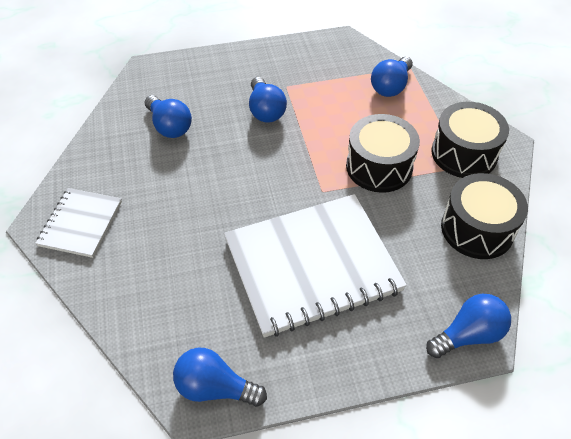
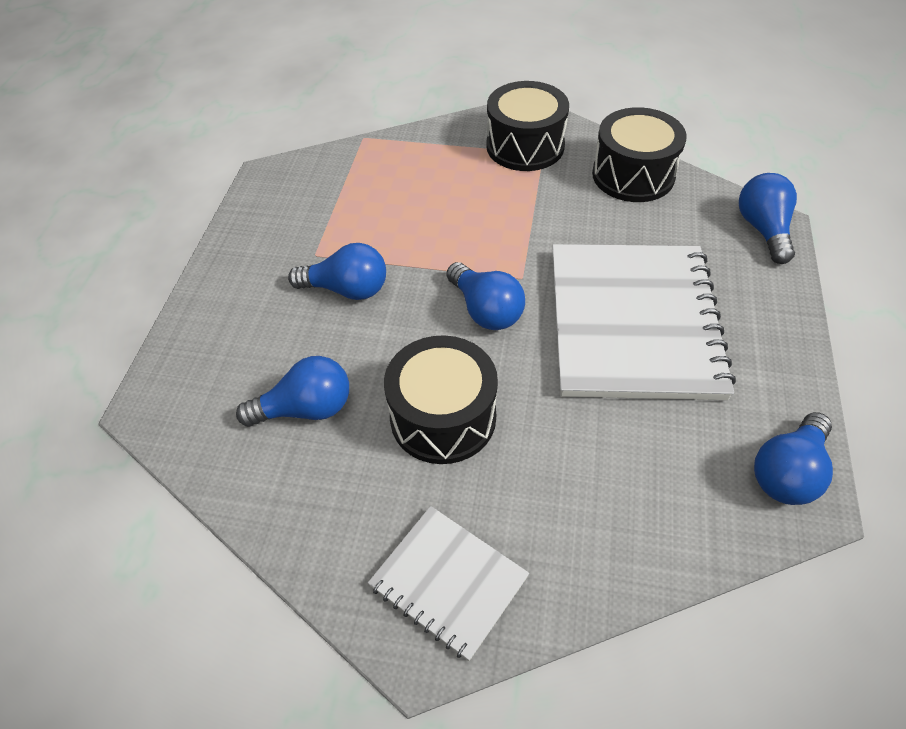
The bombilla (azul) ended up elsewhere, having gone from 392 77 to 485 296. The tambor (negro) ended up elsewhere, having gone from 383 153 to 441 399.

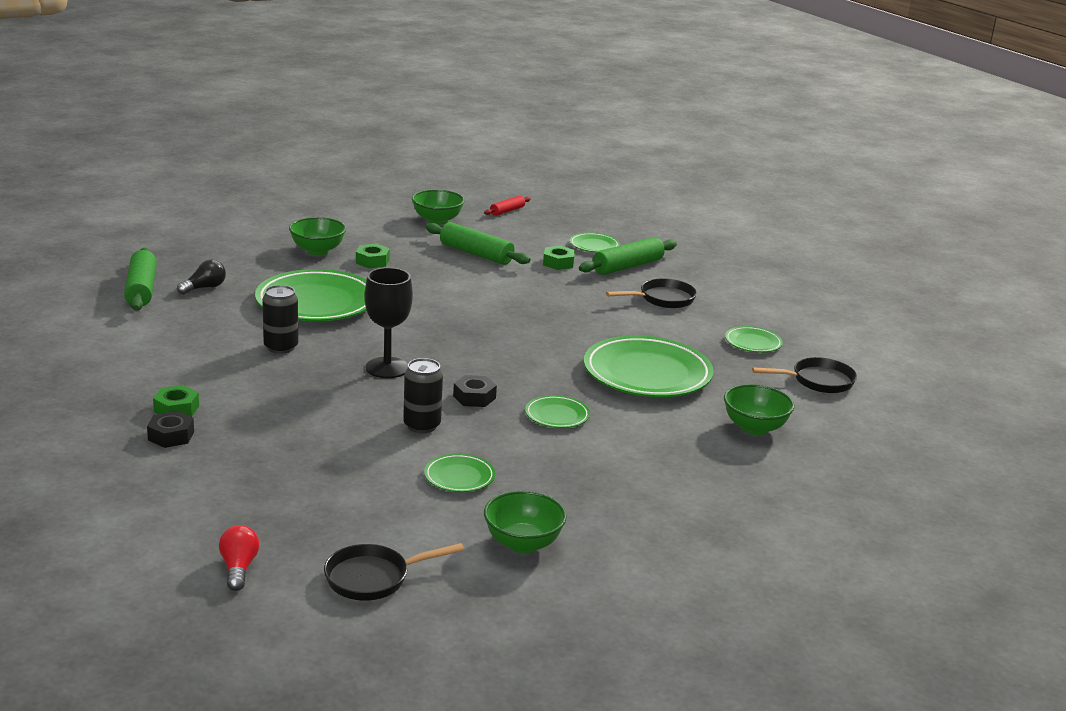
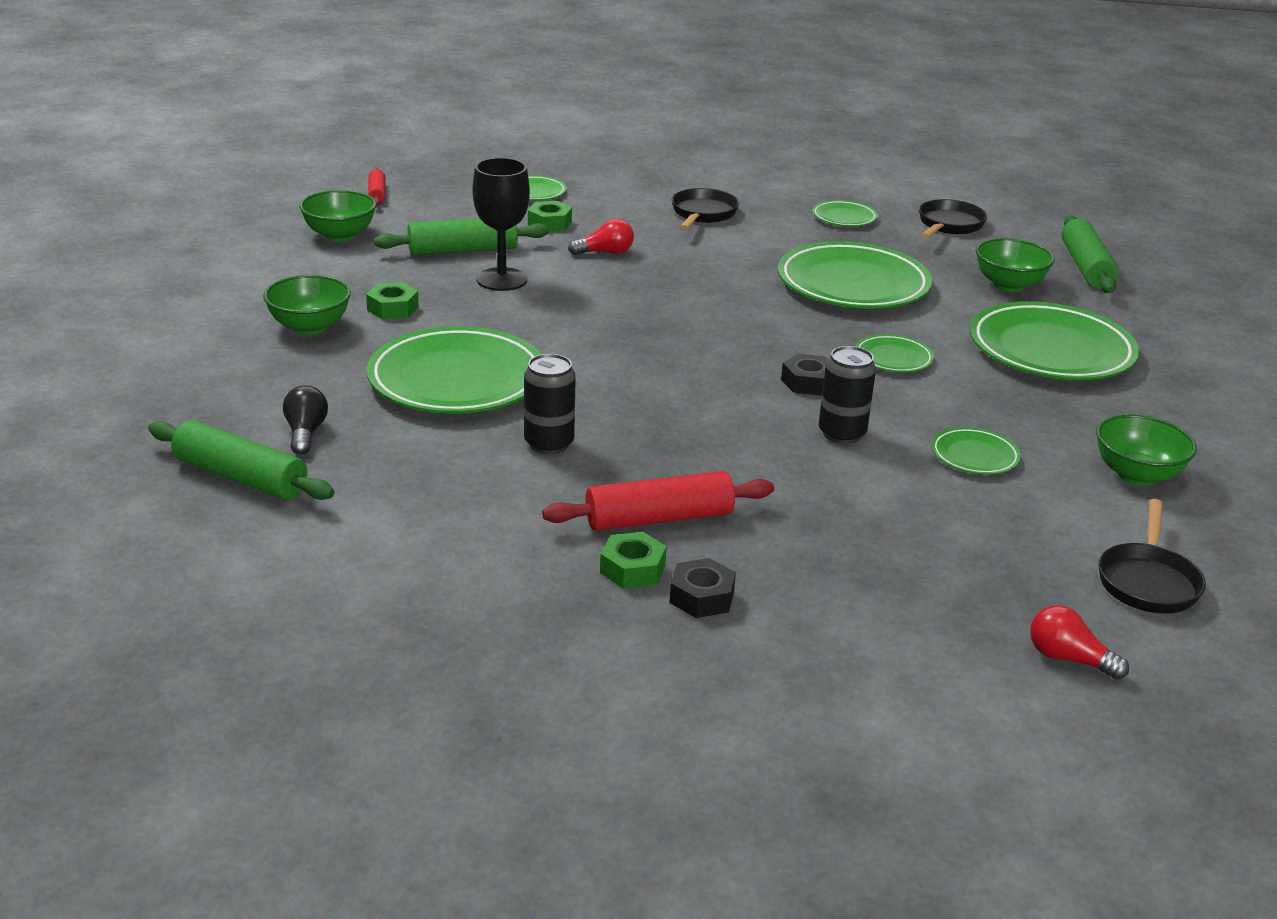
The rodillo (verde) ended up elsewhere, having gone from 628 256 to 1090 254. The copa (negro) ended up elsewhere, having gone from 389 322 to 501 224. The second view gained the bombilla (rojo) at 601 237. The second view gained the plato (verde) at 1054 340. The second view gained the rodillo (rojo) at 658 501.

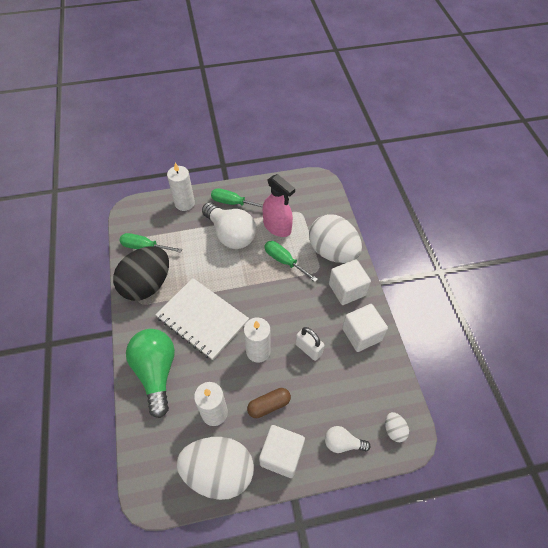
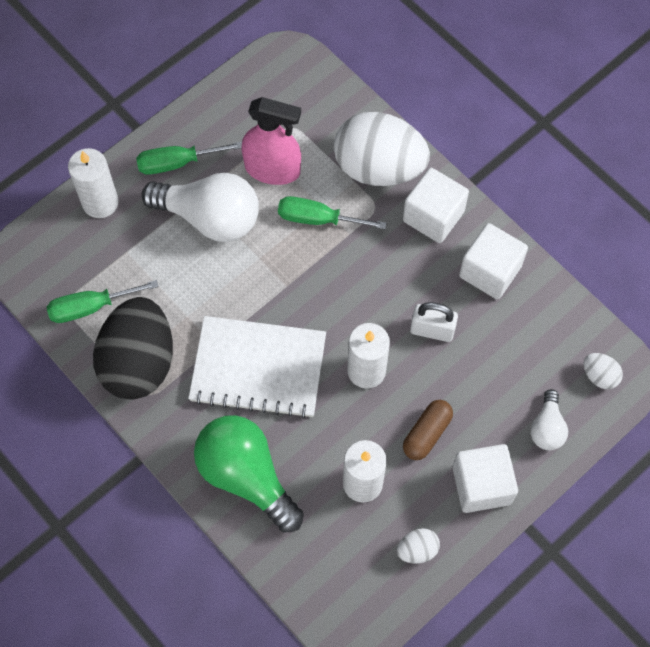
The bombilla (blanco) at 347 439 ended up facing another way, 60 degrees counterclockwise from before. The size of the huevo (blanco) at 215 468 changed by a factor of 0.41.

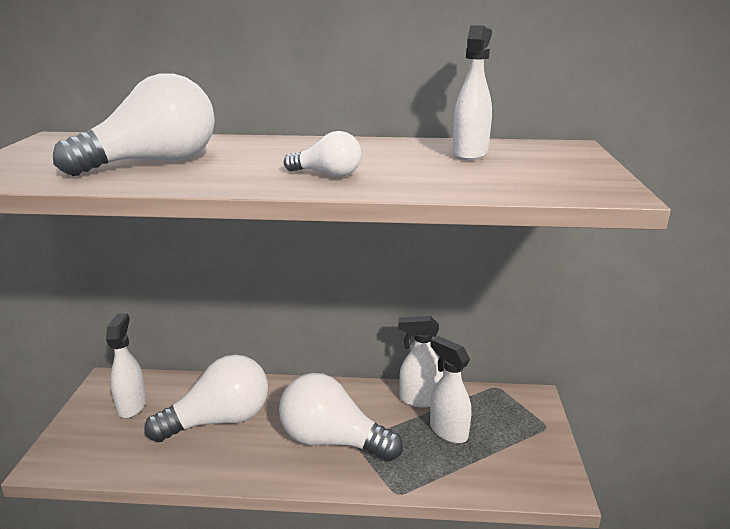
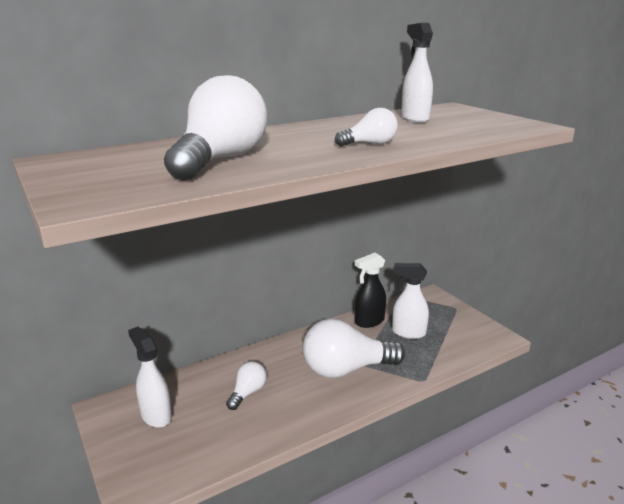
What was the pulverizador (blanco) at 420 361 turned into the pulverizador (negro) at 370 290. The size of the bombilla (blanco) at 206 398 changed by a factor of 0.49.

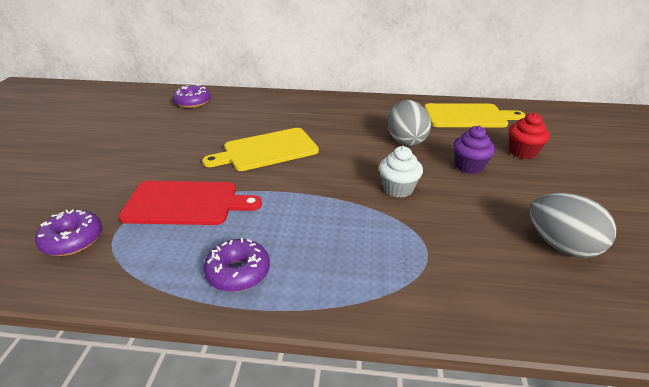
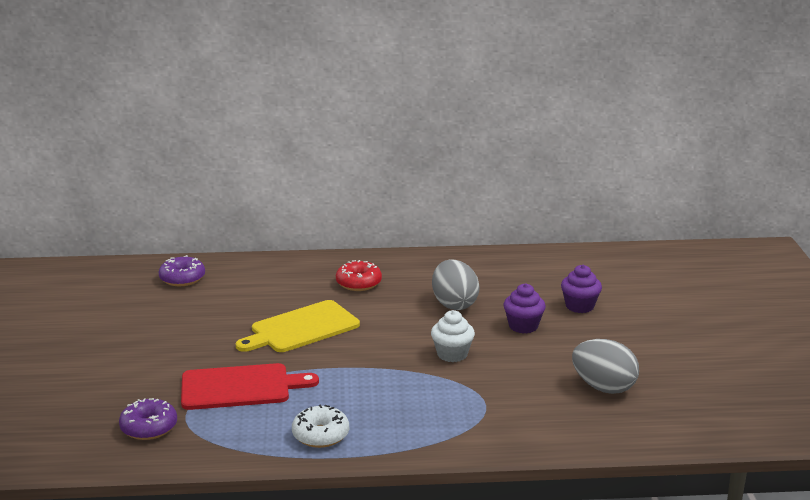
The second view lost the tabla de cortar (amarillo) at 474 115. What was the magdalena (rojo) at 529 136 turned into the magdalena (morado) at 581 289. What was the rosquilla (morado) at 237 265 turned into the rosquilla (blanco) at 320 426. The second view gained the rosquilla (rojo) at 359 275.

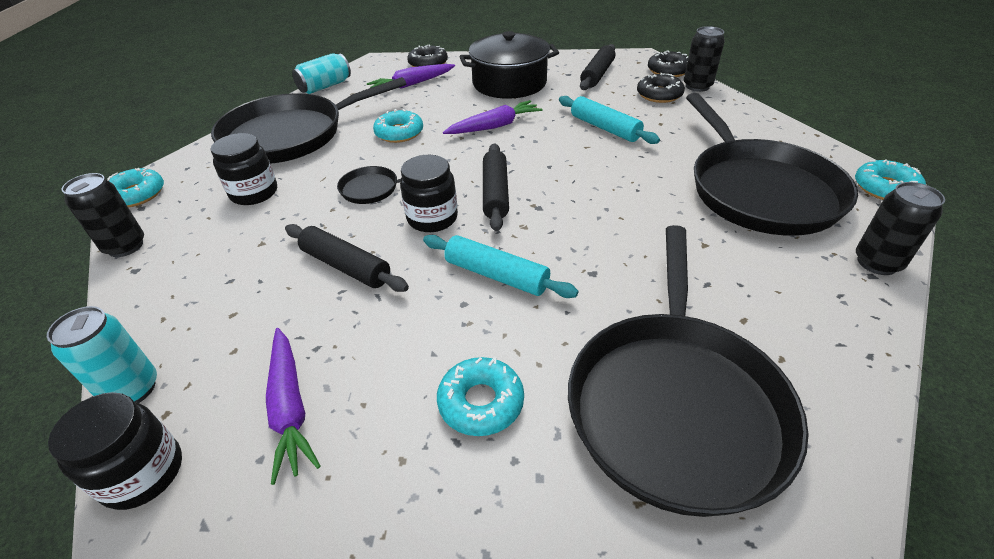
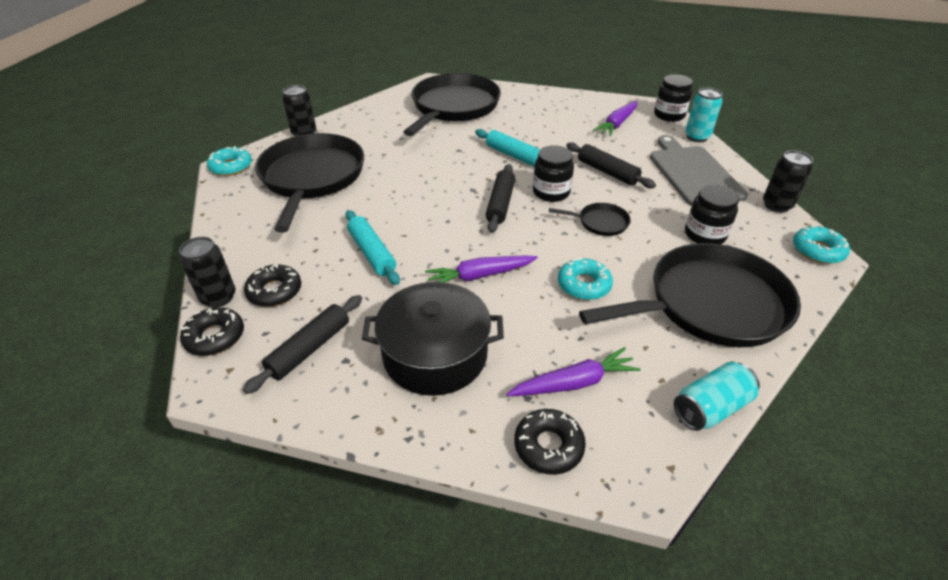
The zanahoria (morado) at 293 406 ended up facing another way, 135 degrees counterclockwise from before. The second view lost the rosquilla (turquesa) at 480 396. The second view gained the tabla de cortar (gris) at 699 170.

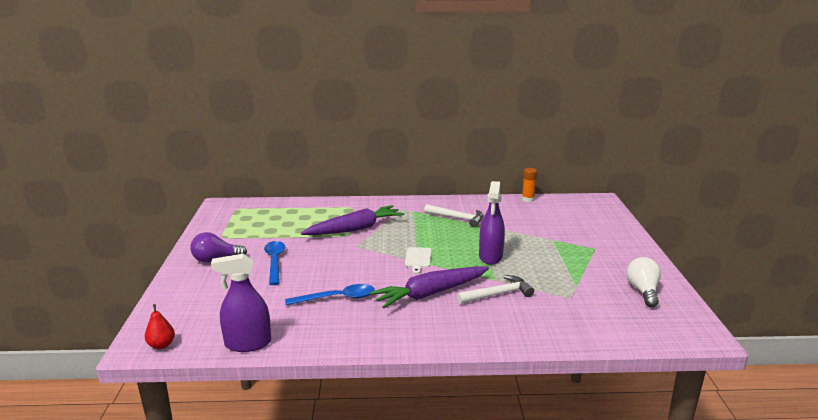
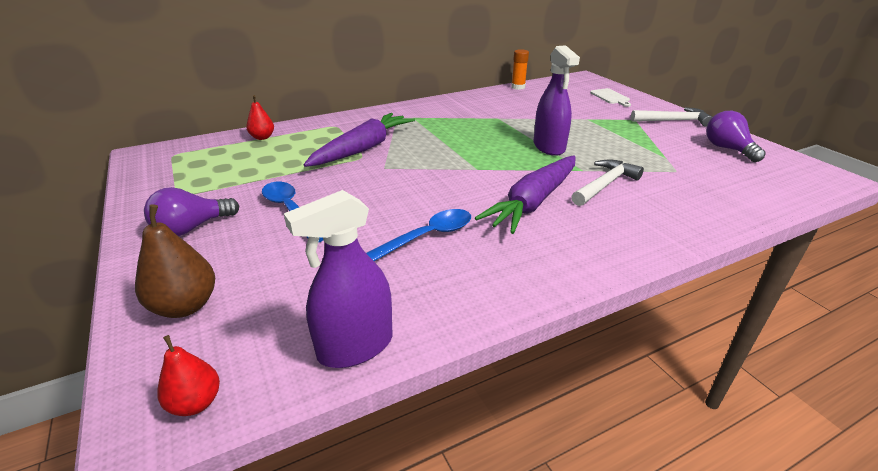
The martillo (blanco) ended up elsewhere, having gone from 453 216 to 671 117. The tabla de cortar (blanco) ended up elsewhere, having gone from 418 260 to 610 97. What was the bombilla (blanco) at 643 282 turned into the bombilla (morado) at 736 136. The second view gained the pera (rojo) at 260 117. The second view gained the pera (marrón) at 175 261.

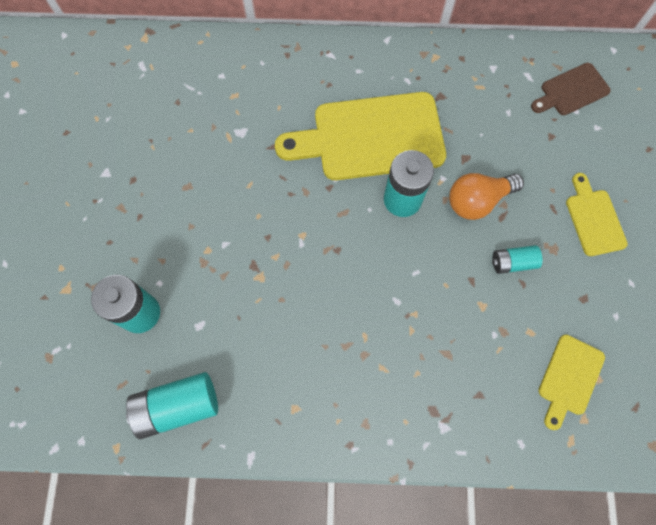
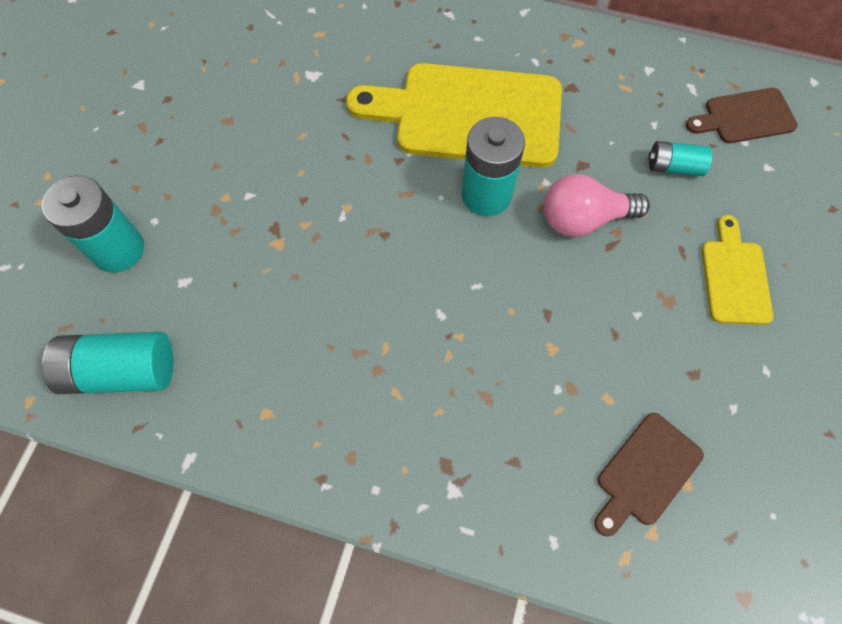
What was the bombilla (naranja) at 486 196 turned into the bombilla (rosa) at 597 205. The pila (turquesa) ended up elsewhere, having gone from 517 259 to 680 158. What was the tabla de cortar (amarillo) at 571 382 turned into the tabla de cortar (marrón) at 649 475.

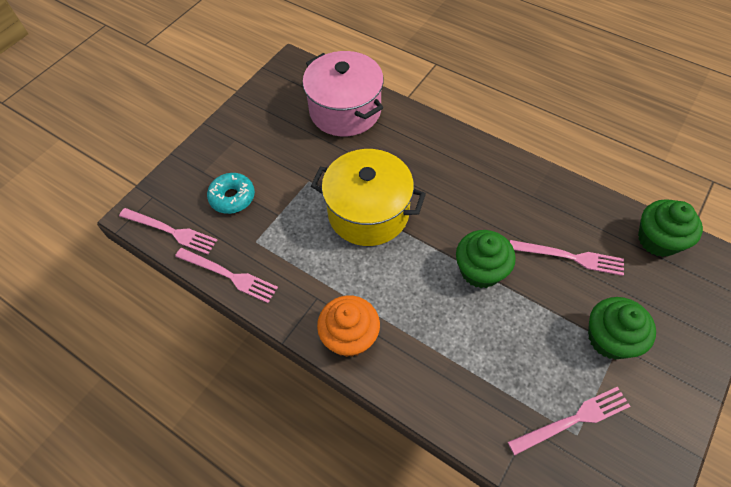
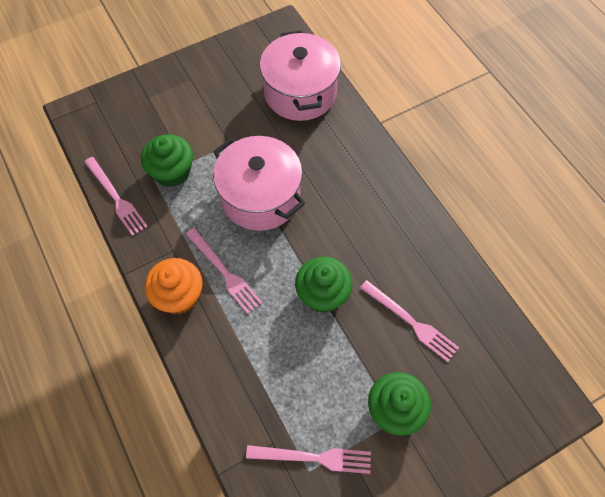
What was the olla (amarillo) at 368 197 turned into the olla (rosa) at 259 183. The second view lost the rosquilla (turquesa) at 231 193. The magdalena (verde) ended up elsewhere, having gone from 670 228 to 167 160. The tenedor (rosa) ended up elsewhere, having gone from 168 231 to 224 271.

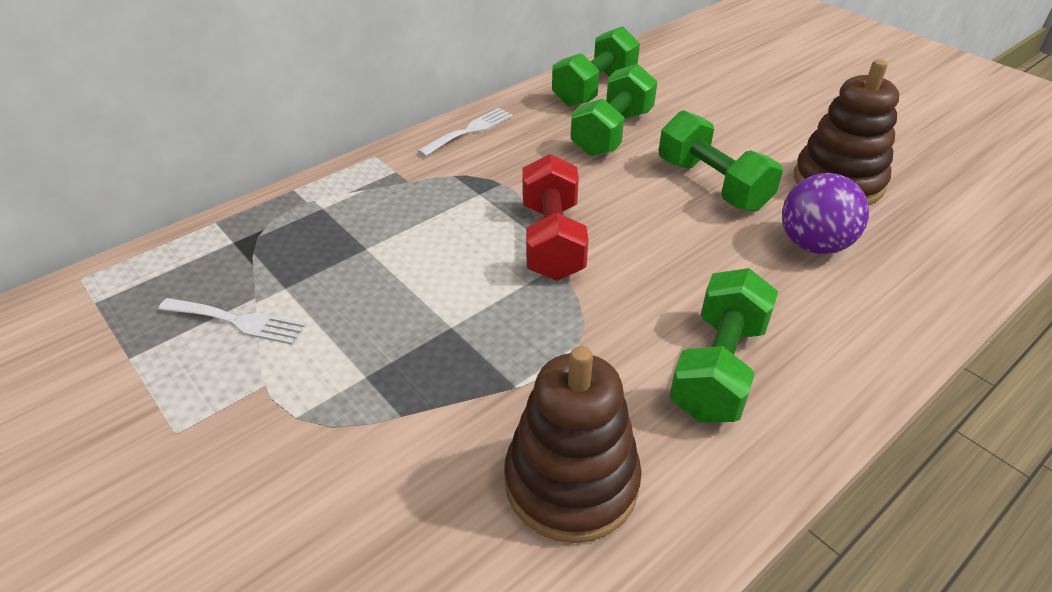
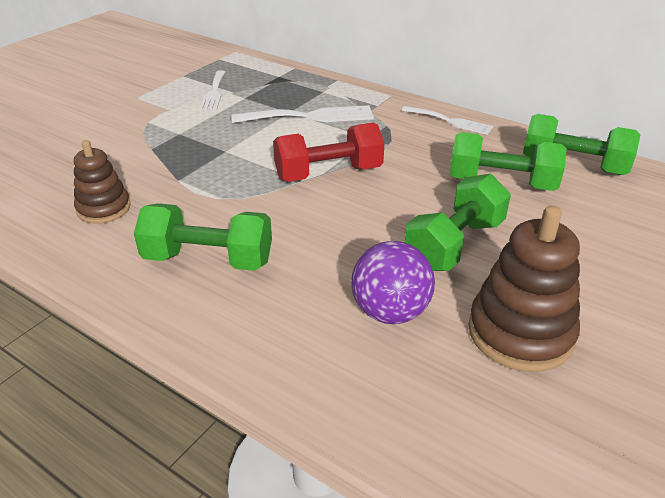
The size of the juguete apilable (marrón) at 573 444 changed by a factor of 0.64. The second view gained the tenedor (blanco) at 302 114.

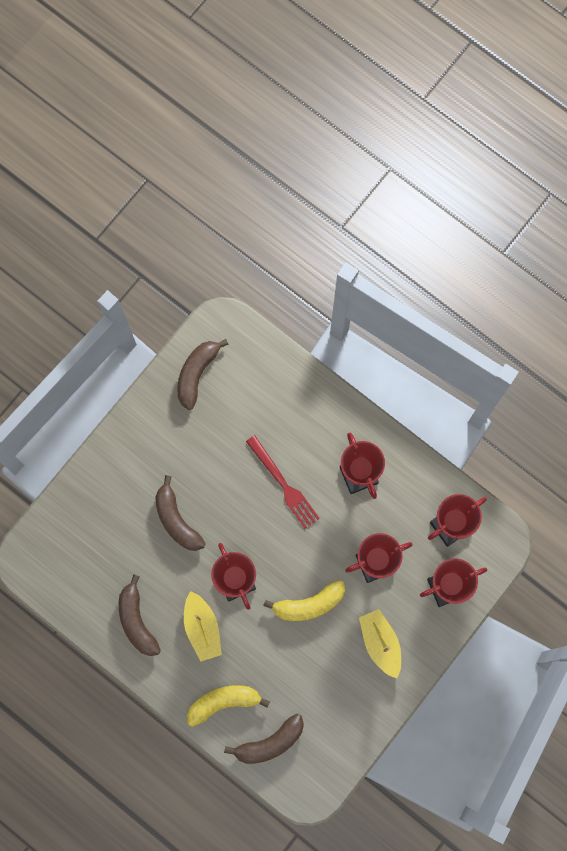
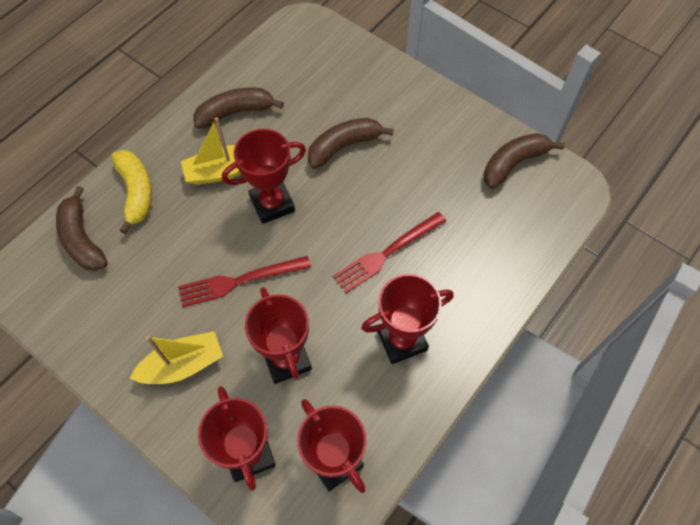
The plátano (marrón) at 203 374 ended up facing another way, 60 degrees counterclockwise from before. Where the plátano (amarillo) stood at 304 600, the tenedor (rojo) came to stand at 244 281.

